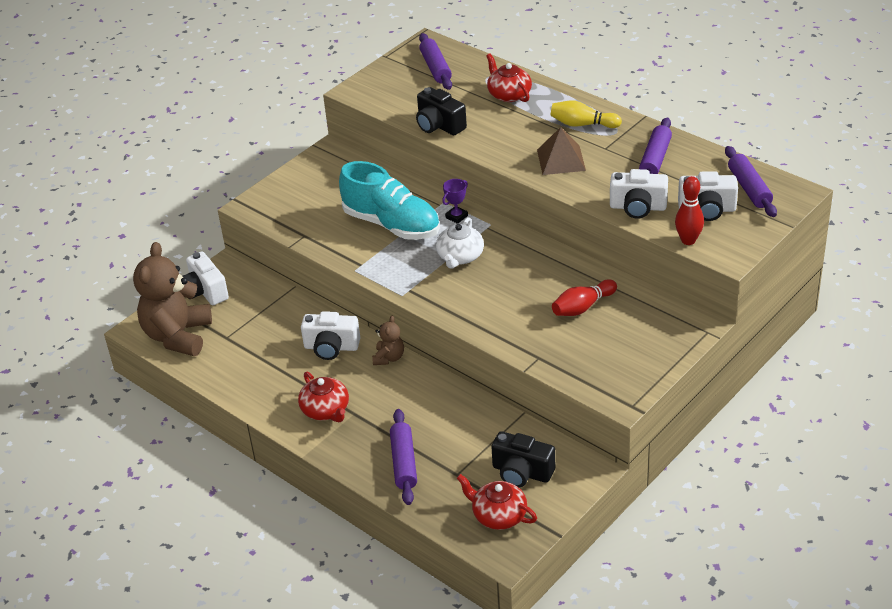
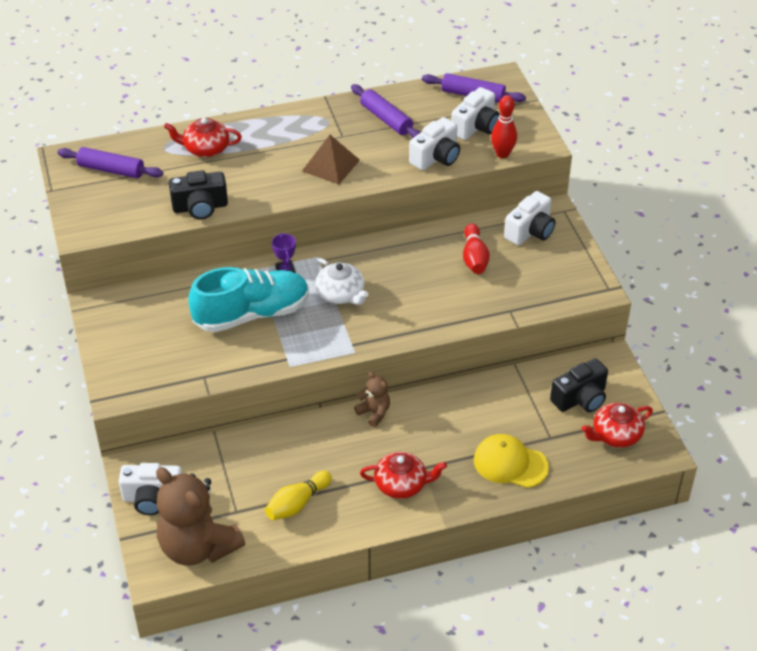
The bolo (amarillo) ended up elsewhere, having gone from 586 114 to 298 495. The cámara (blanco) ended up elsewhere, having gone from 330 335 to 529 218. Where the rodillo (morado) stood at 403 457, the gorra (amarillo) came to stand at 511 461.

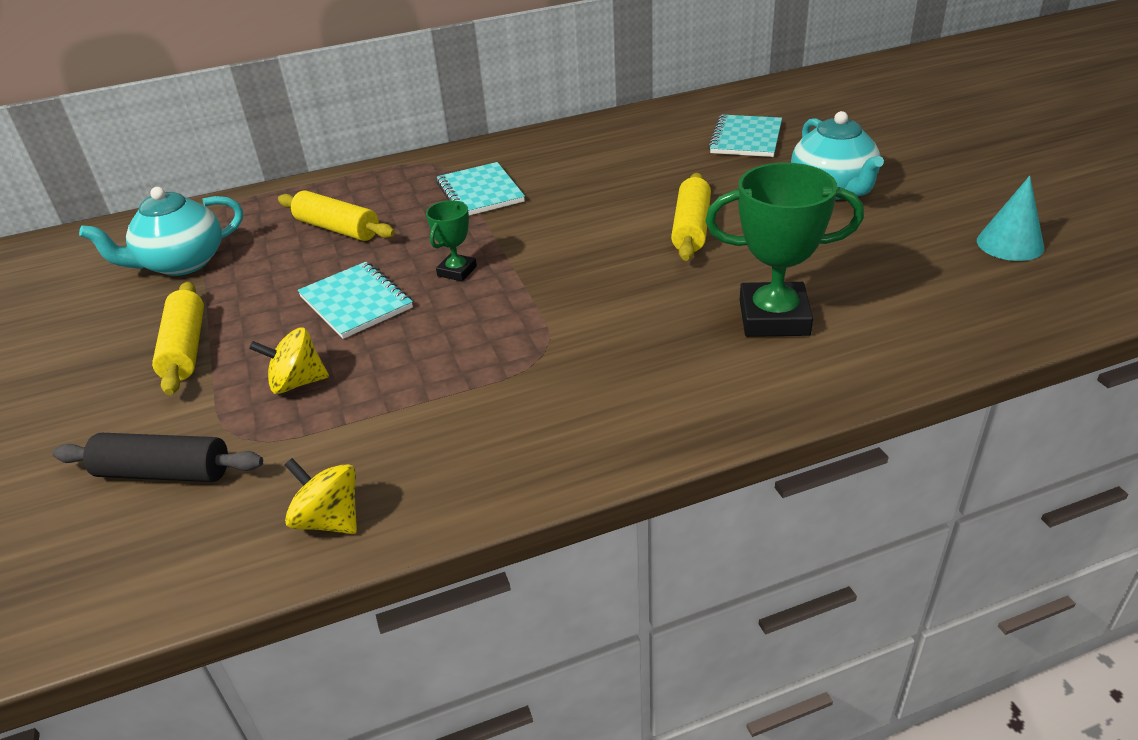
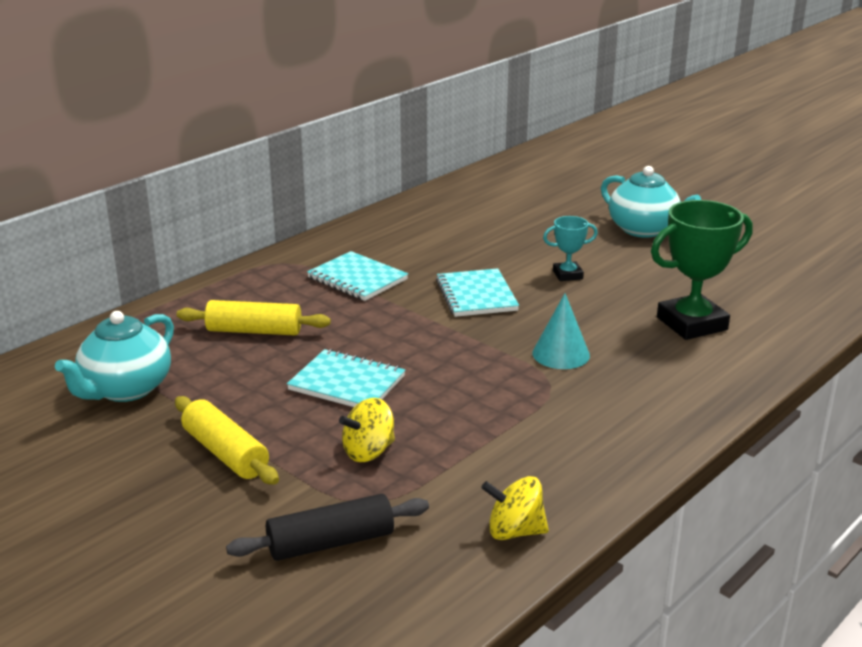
The cuaderno (turquesa) ended up elsewhere, having gone from 745 136 to 477 292. Where the rodillo (amarillo) stood at 691 217, the trofeo (turquesa) came to stand at 570 248. The cono (turquesa) ended up elsewhere, having gone from 1010 218 to 561 331. The second view lost the trofeo (verde) at 451 240.

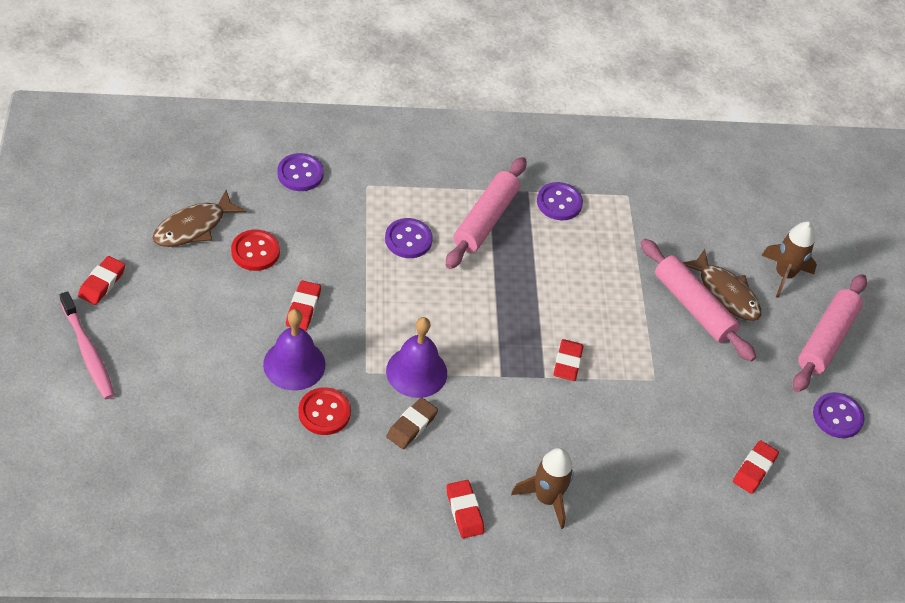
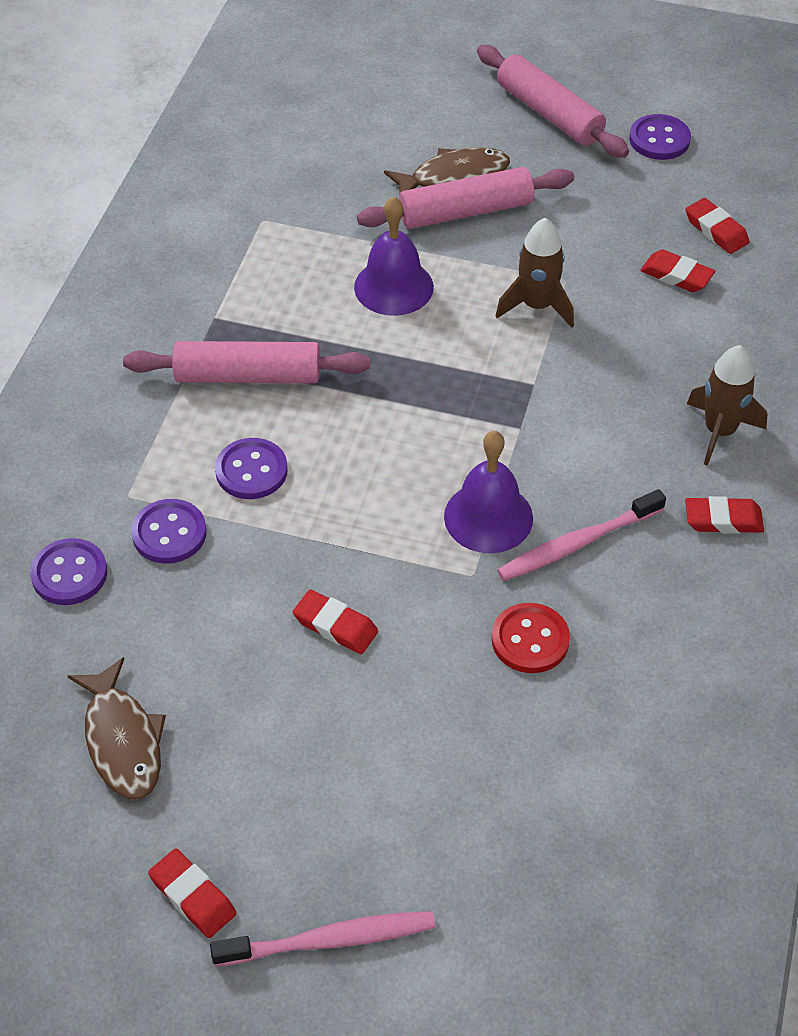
The rodillo (rosa) at 486 213 ended up facing another way, 45 degrees counterclockwise from before. The botón (morado) ended up elsewhere, having gone from 560 201 to 169 531. The cohete (marrón) ended up elsewhere, having gone from 789 260 to 535 273. The second view lost the botón (rojo) at 255 250. The campana (morado) ended up elsewhere, having gone from 294 350 to 394 256. The goma de borrar (rojo) ended up elsewhere, having gone from 568 360 to 677 270. Where the goma de borrar (marrón) stood at 412 423, the cepillo de dientes (rosa) came to stand at 581 535.

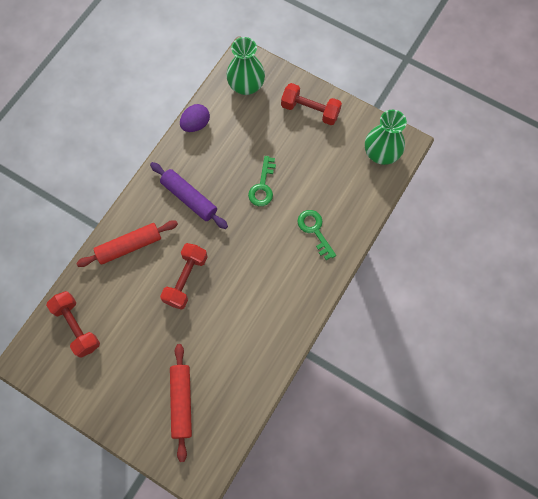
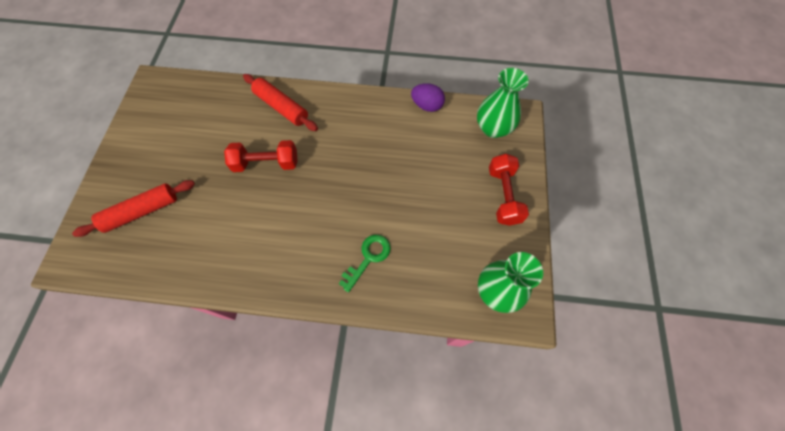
The second view lost the llave (verde) at 262 181. The second view lost the rodillo (morado) at 189 195. The second view lost the mancuerna (rojo) at 73 324.

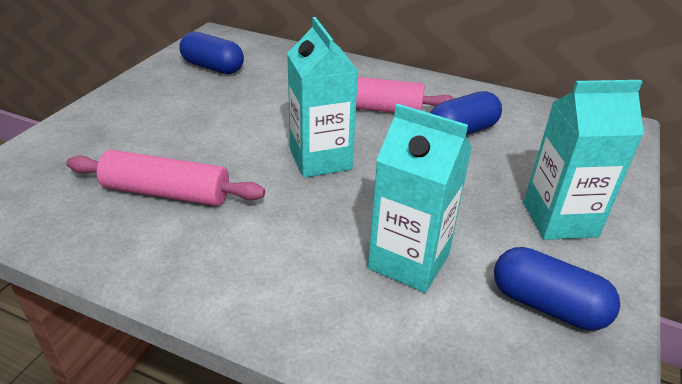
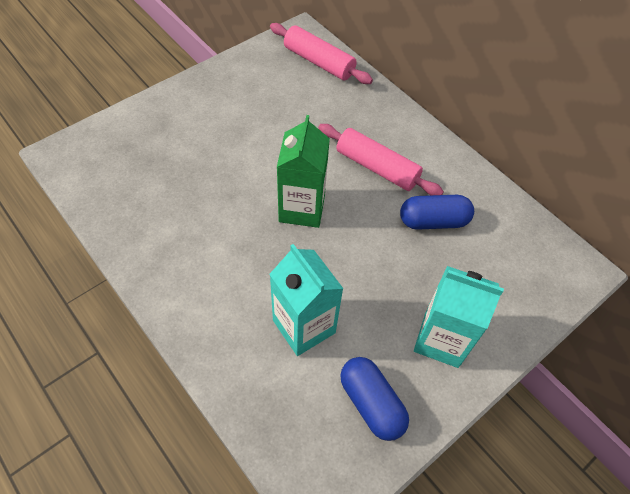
What was the cartón de leche (turquesa) at 322 97 turned into the cartón de leche (verde) at 303 171. The second view lost the cápsula (azul) at 211 52. The rodillo (rosa) ended up elsewhere, having gone from 165 178 to 321 53.

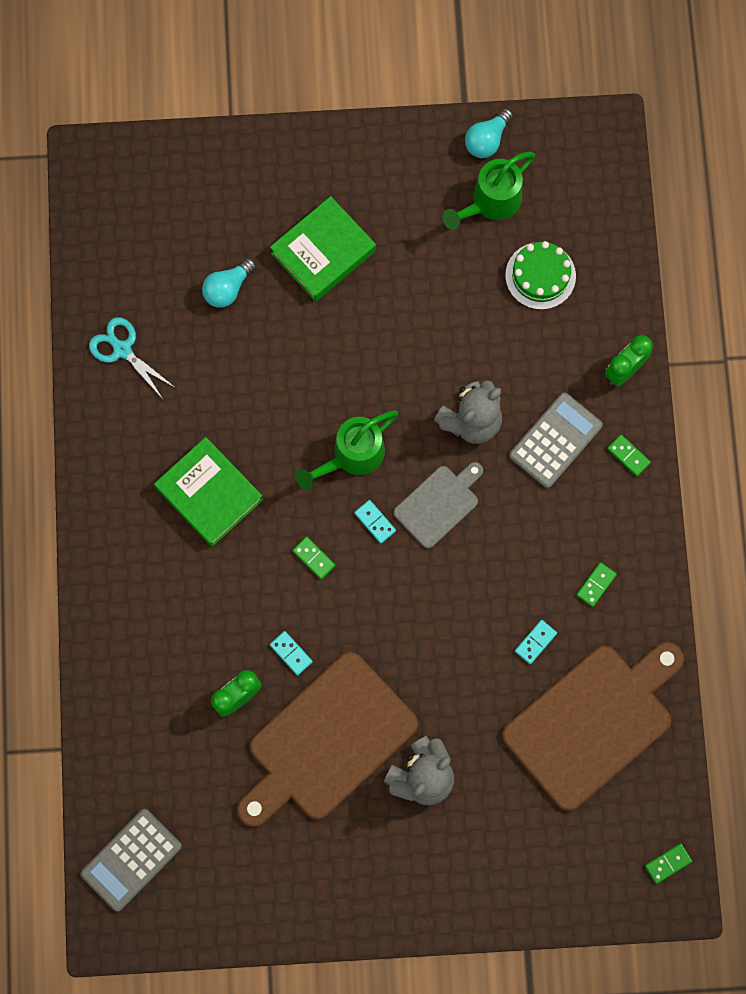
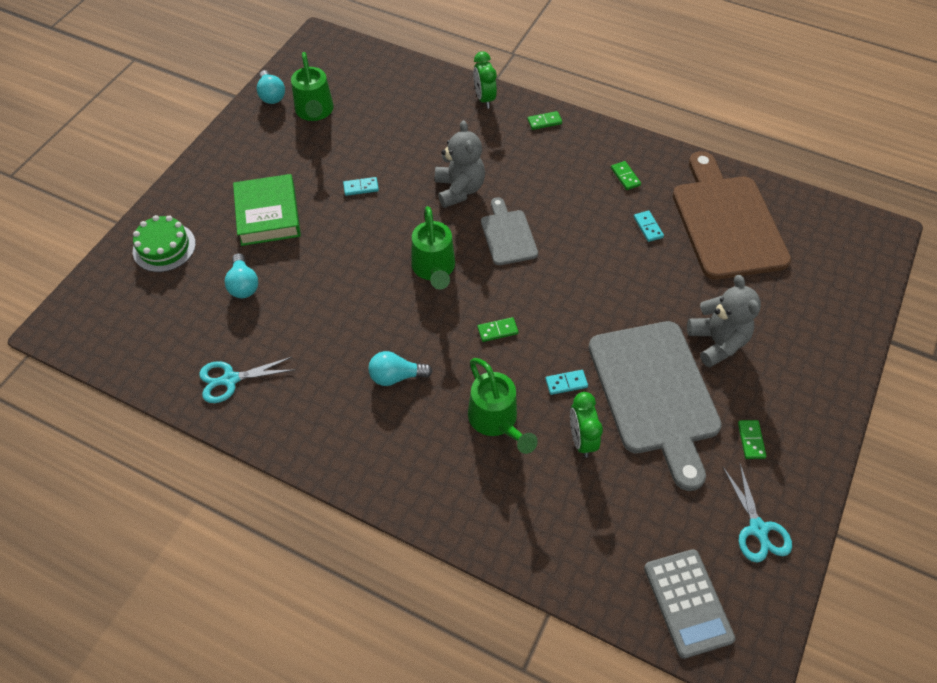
The tarta (verde) ended up elsewhere, having gone from 540 275 to 164 243. The second view lost the calculadora (gris) at 556 440. Where the libro (verde) stood at 208 492, the bombilla (turquesa) came to stand at 400 368. The ficha de dominó (turquesa) ended up elsewhere, having gone from 375 522 to 361 186. What was the tabla de cortar (marrón) at 327 739 turned into the tabla de cortar (gris) at 655 406. The ficha de dominó (verde) ended up elsewhere, having gone from 668 863 to 752 439. The second view gained the regadera (verde) at 503 406. The second view gained the tijeras (turquesa) at 757 513.

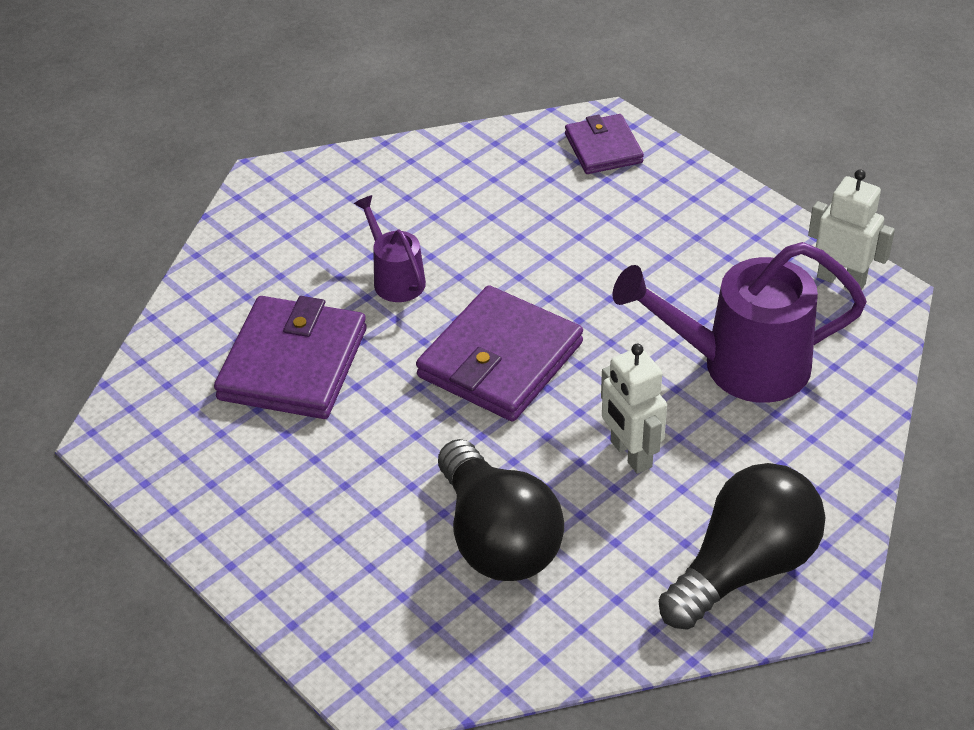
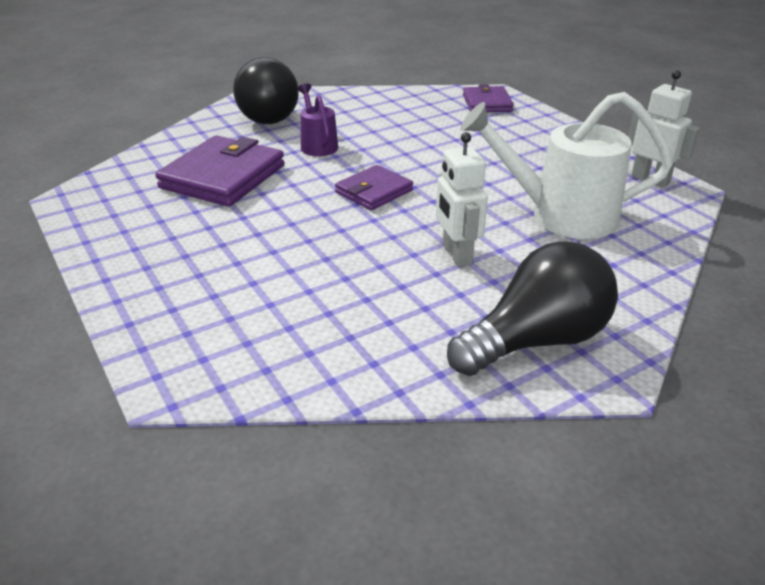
What was the regadera (morado) at 739 322 turned into the regadera (blanco) at 566 165. The size of the cartera (morado) at 499 353 changed by a factor of 0.59. The bombilla (negro) ended up elsewhere, having gone from 501 510 to 266 90.

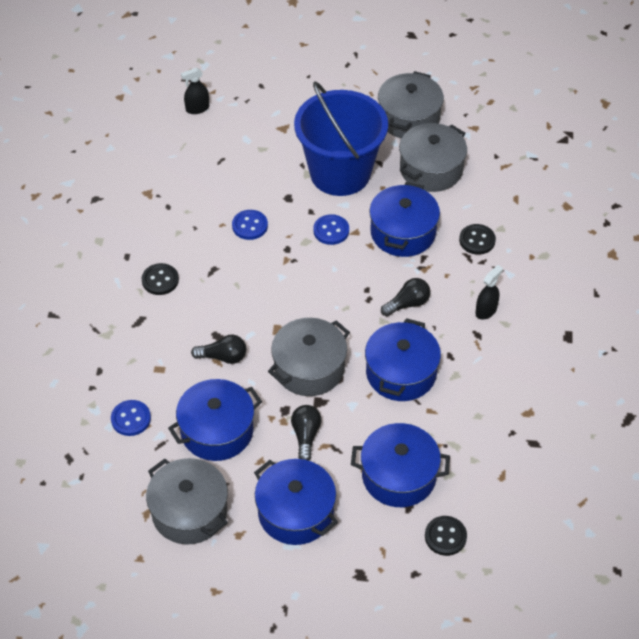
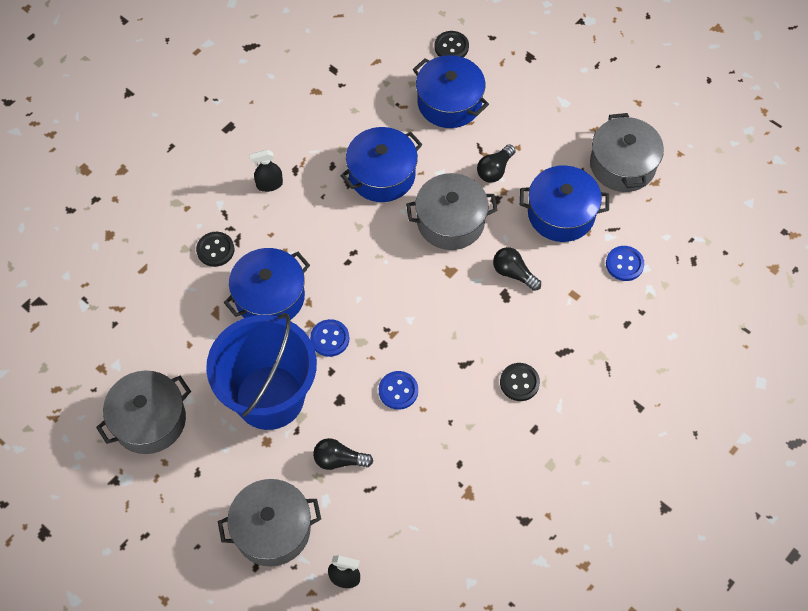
The olla (gris) ended up elsewhere, having gone from 433 157 to 269 522. The bombilla (negro) ended up elsewhere, having gone from 405 297 to 343 454. The second view lost the olla (azul) at 296 502.

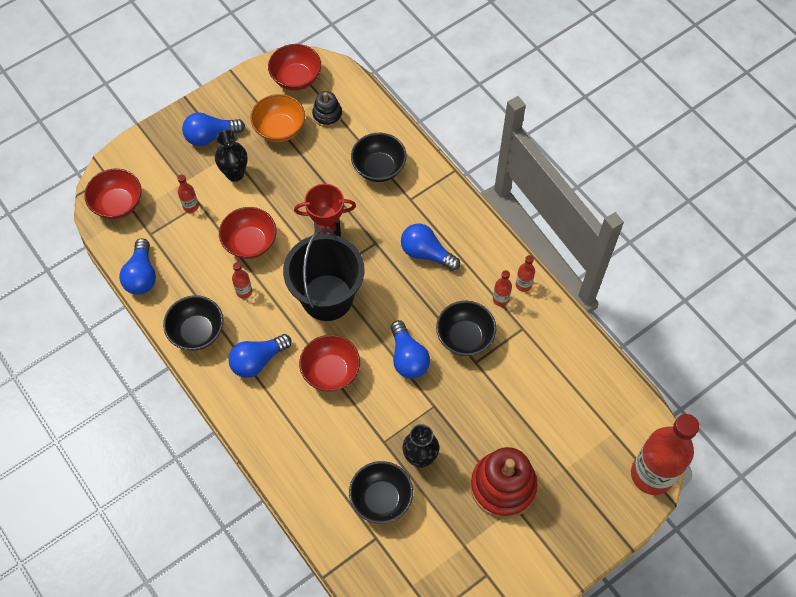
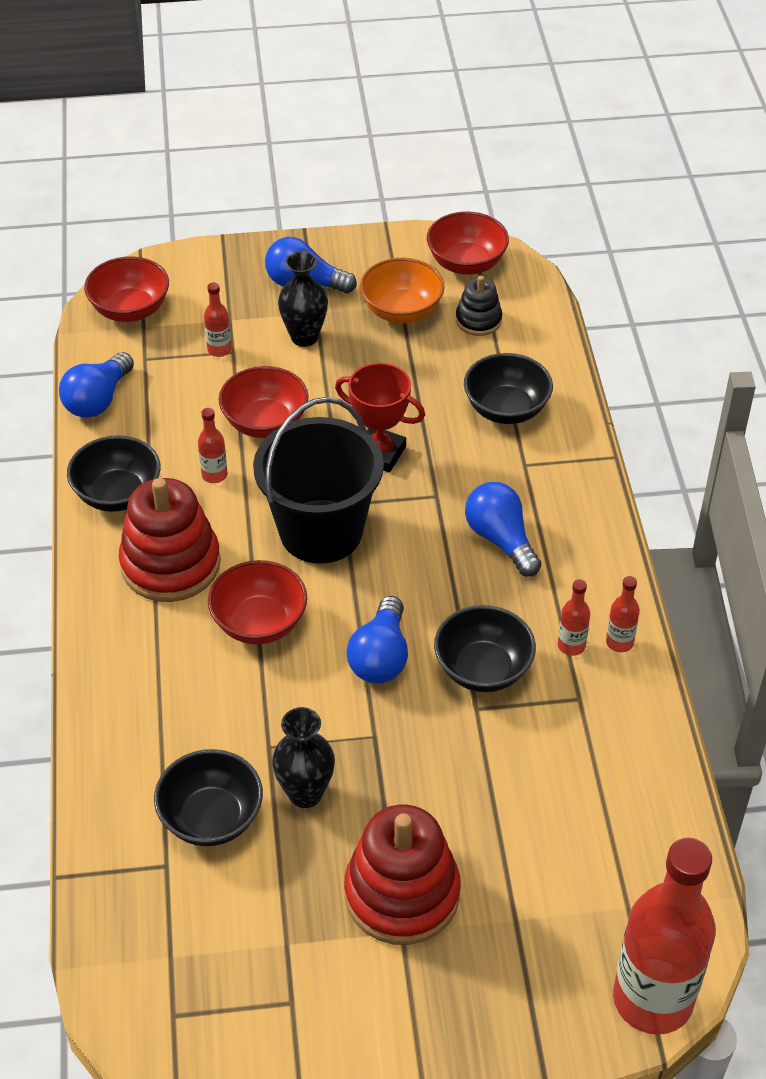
Where the bombilla (azul) stood at 260 356, the juguete apilable (rojo) came to stand at 170 540.

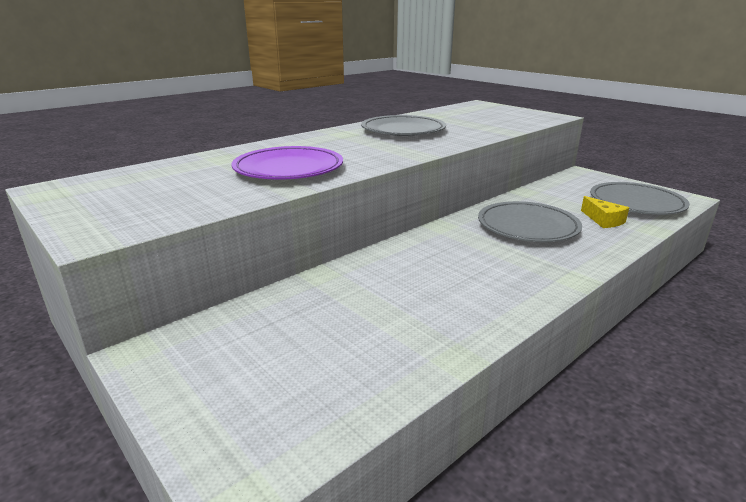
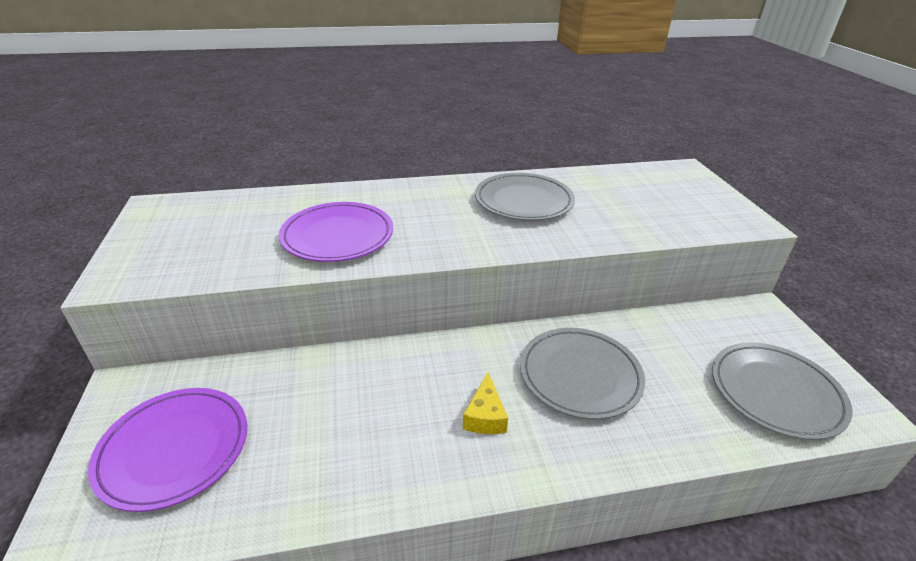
The queso (amarillo) ended up elsewhere, having gone from 605 212 to 485 403. The second view gained the plato (morado) at 167 450.

